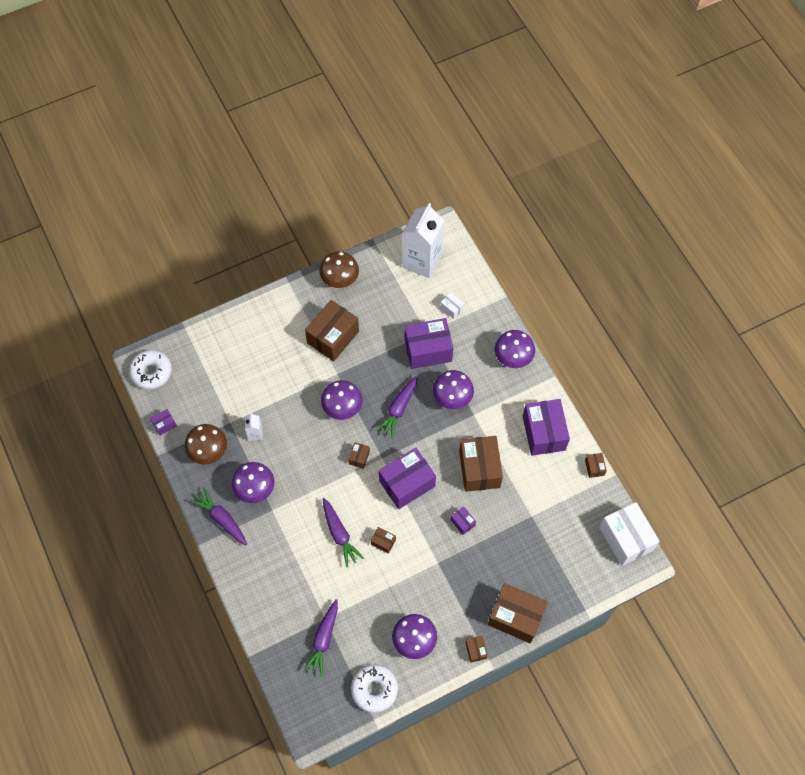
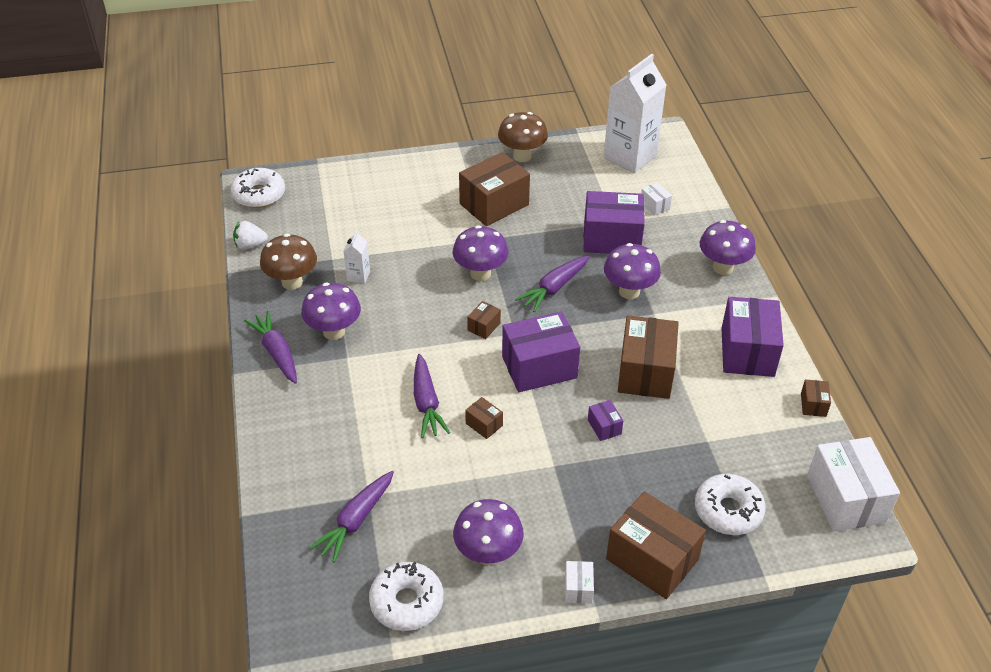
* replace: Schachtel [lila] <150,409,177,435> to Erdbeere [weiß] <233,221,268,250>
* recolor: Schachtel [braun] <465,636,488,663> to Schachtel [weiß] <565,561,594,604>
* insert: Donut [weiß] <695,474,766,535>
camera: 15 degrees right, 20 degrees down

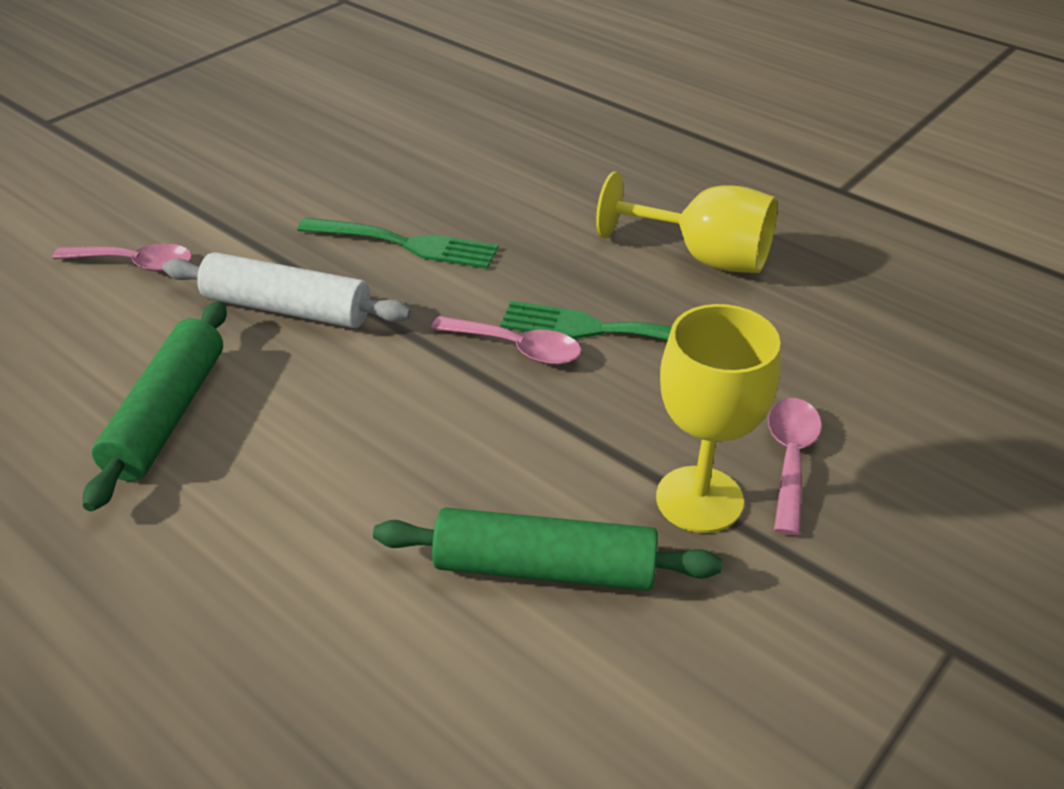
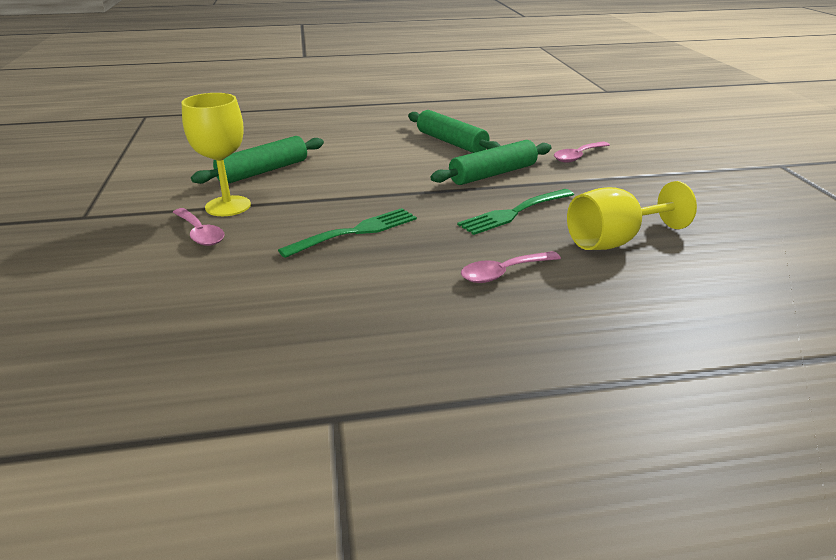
* recolor: Nudelholz [weiß] <163,252,411,328> to Nudelholz [grün] <430,140,552,185>
* move: Löffel [rosa] <431,316,582,365> to <461,251,561,283>
* move: Kelch [gelb] <596,172,778,273> to <567,181,697,250>
camera: 130 degrees right, 10 degrees down

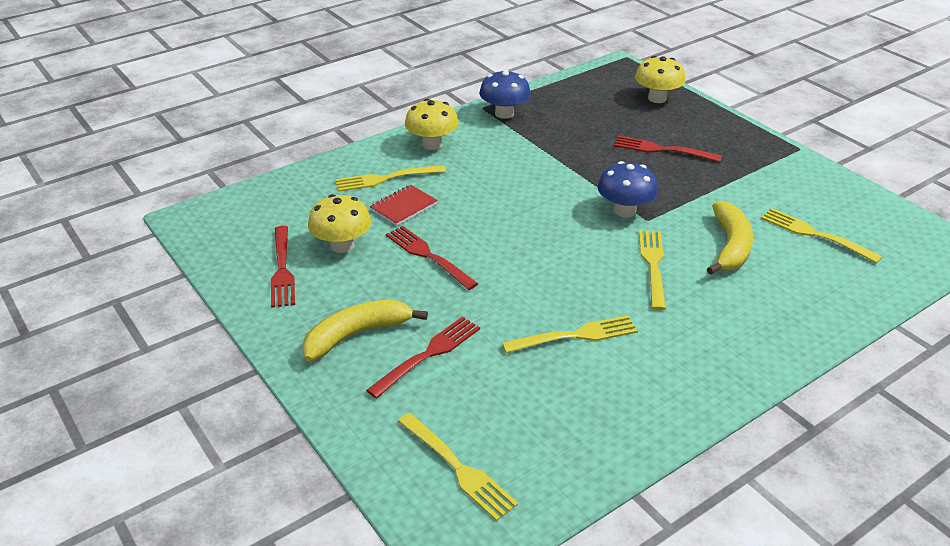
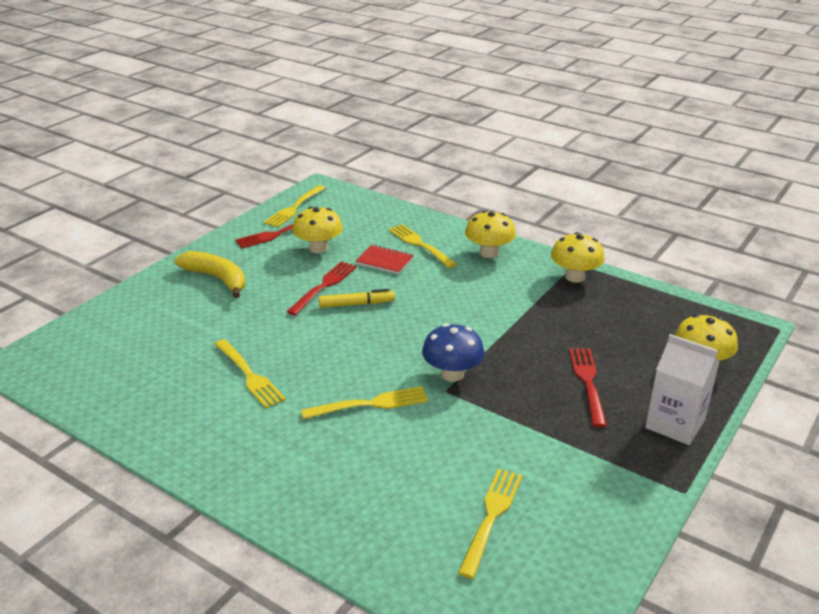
* delete: Gabel [rot] <366,316,480,398>
* move: Gabel [gelb] <398,413,518,521> to <264,185,325,227>
* recolor: Pilz [blau] <479,70,531,119> to Pilz [gelb] <551,232,605,282>
* delete: Banane [gelb] <707,201,753,275>
* insert: Filzstift [gelb] <319,289,395,308>
* insert: Getränkekarton [weiß] <645,334,719,445>
camera: 70 degrees right, 5 degrees down

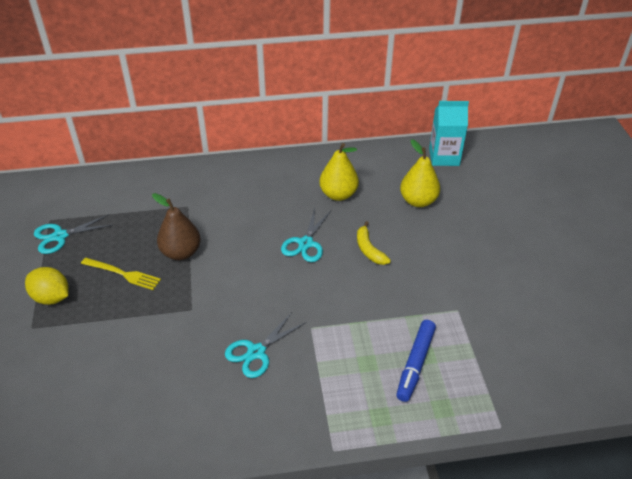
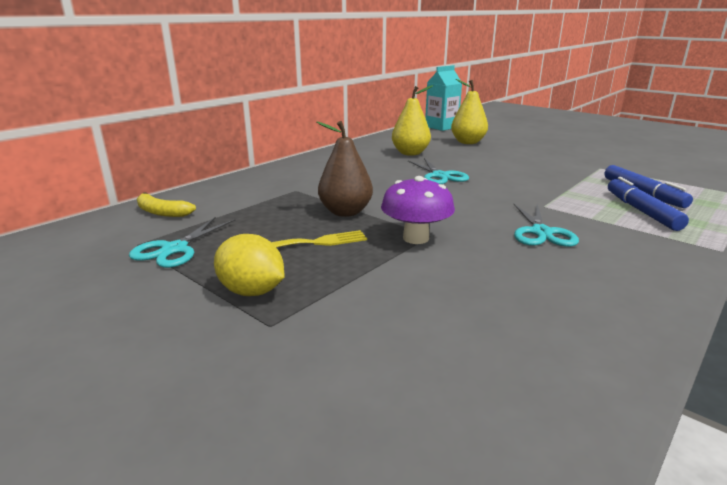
* rotate: Zitrone [gelb] <25,267,69,305> = <214,234,285,296> 45 degrees clockwise
* move: Banane [gelb] <357,221,391,265> to <137,192,196,217>
* insert: Pilz [lila] <381,176,455,244>
* insert: Filzstift [blau] <608,177,689,231>
camera: 40 degrees left, 20 degrees down

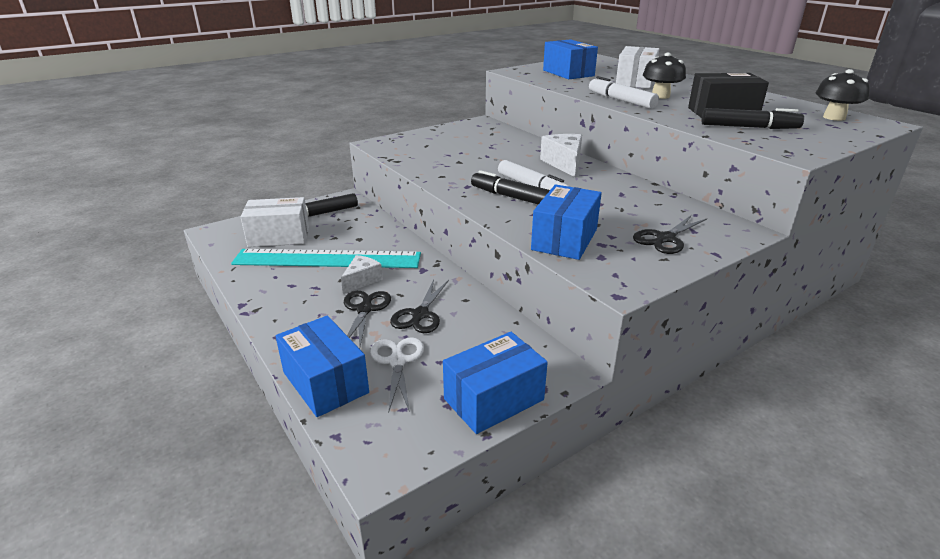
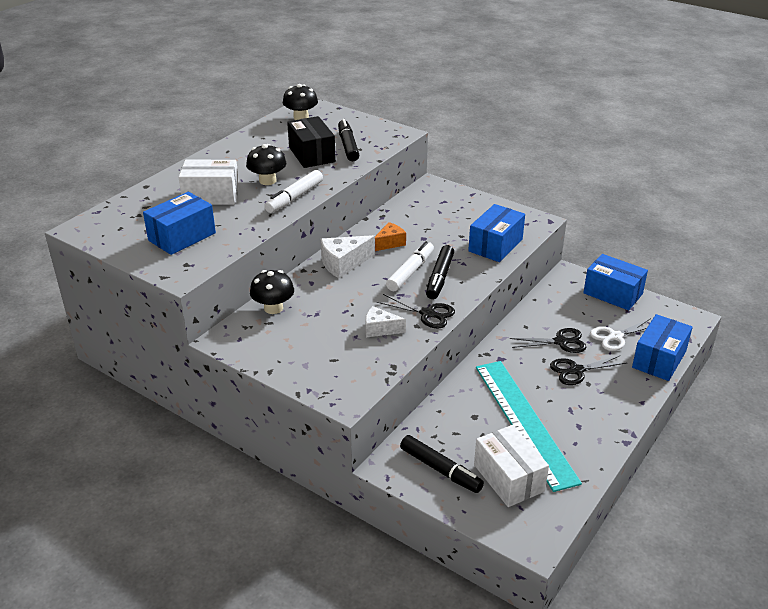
* move: Käse [weiß] <341,255,383,294> to <365,306,406,337>
* rotate: Schachtel [blau] <531,184,602,260> = <468,204,525,262> 60 degrees counterclockwise
* move: Schere [schwarz] <633,215,707,254> to <377,294,455,329>
* insert: Pilz [schwarz] <250,270,294,314>
* insert: Käse [orange] <375,222,406,251>
camera: 110 degrees left, 5 degrees up

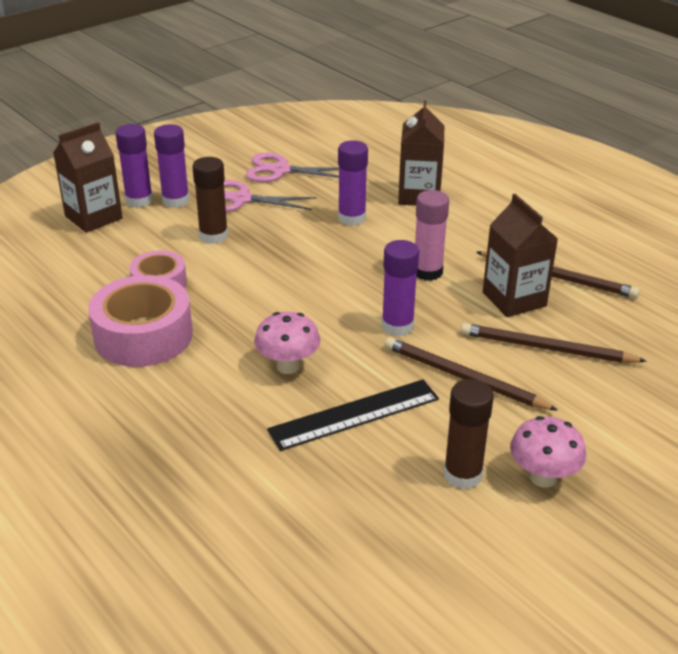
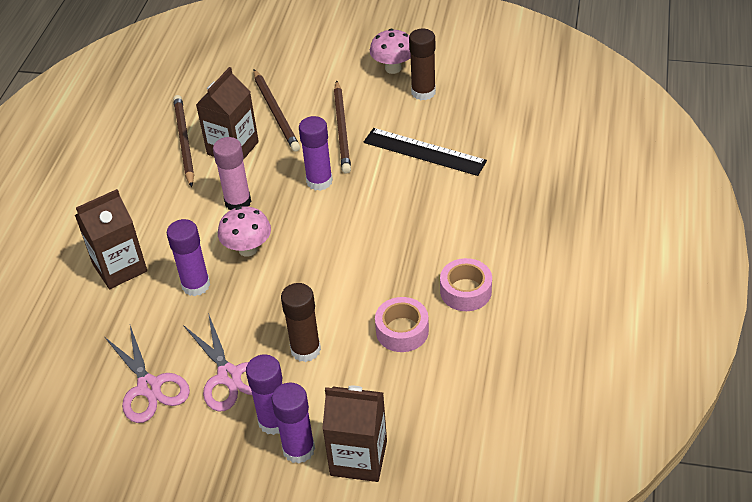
* resize: Klebeband [rosa] <88,275,193,367> = <440,258,492,311> x0.60
* move: Pilz [rosa] <254,312,320,374> to <218,206,271,257>
camera: 125 degrees left, 10 degrees up

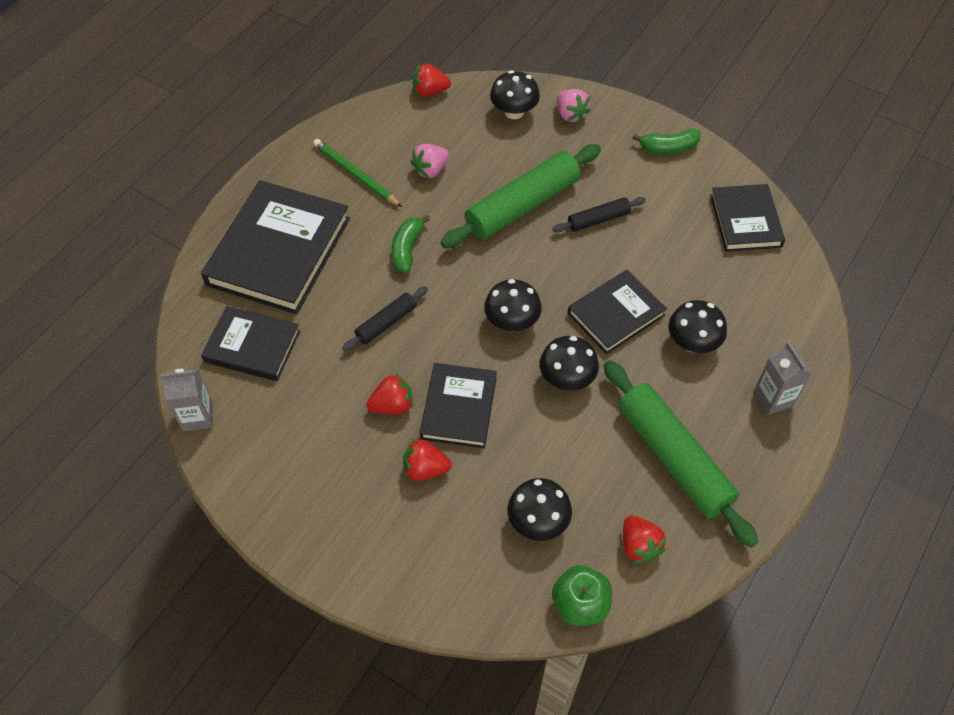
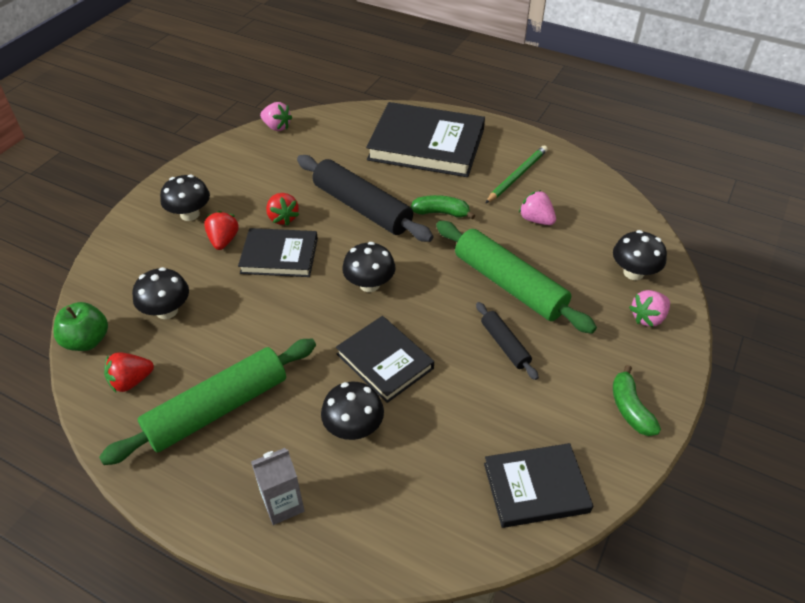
* replace: Getränkekarton [grau] <160,369,213,431> to Erdbeere [rosa] <260,102,292,131>
* delete: Buch [schwarz] <201,306,300,381>
* resize: Nudelholz [schwarz] <342,286,428,351> = <297,155,434,242> x2.00
* delete: Erdbeere [rot] <413,63,451,97>
* move: Pilz [schwarz] <540,336,599,391> to <160,175,210,221>
camera: 85 degrees right, 10 degrees down

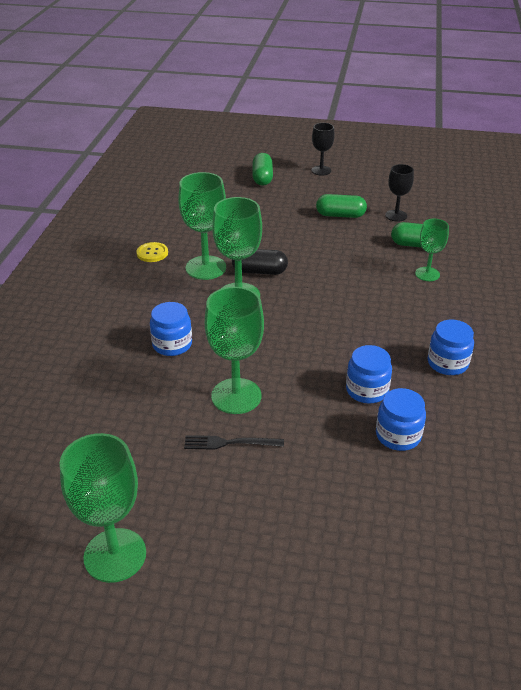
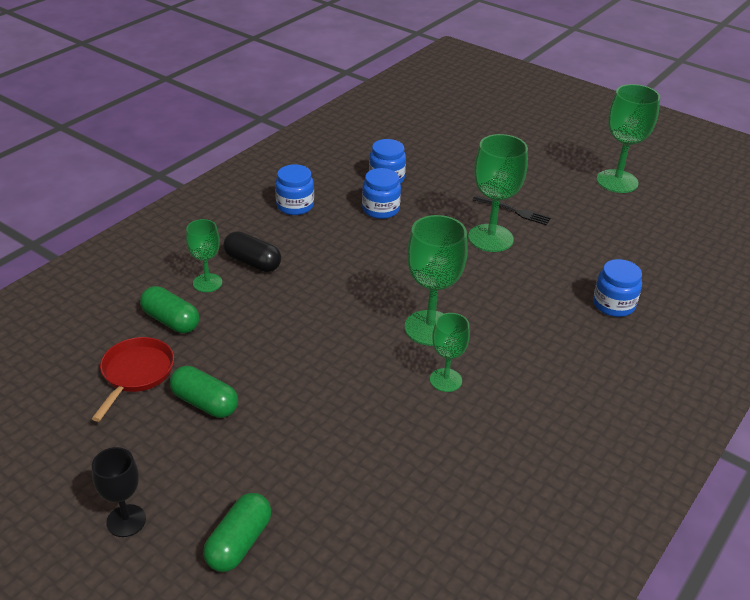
* delete: Knopf [gelb] <136,242,168,262>
* move: Einmachglas [blau] <150,302,192,356> to <593,259,642,317>
* resize: Kelch [grün] <178,172,226,280> = <430,313,470,392> x0.59
* move: Kapsel [schwarz] <232,249,288,275> to <223,231,281,272>
* replace: Kelch [schwarz] <385,164,414,222> to Pfanne [rot] <92,337,174,422>
camera: 155 degrees left, 0 degrees up

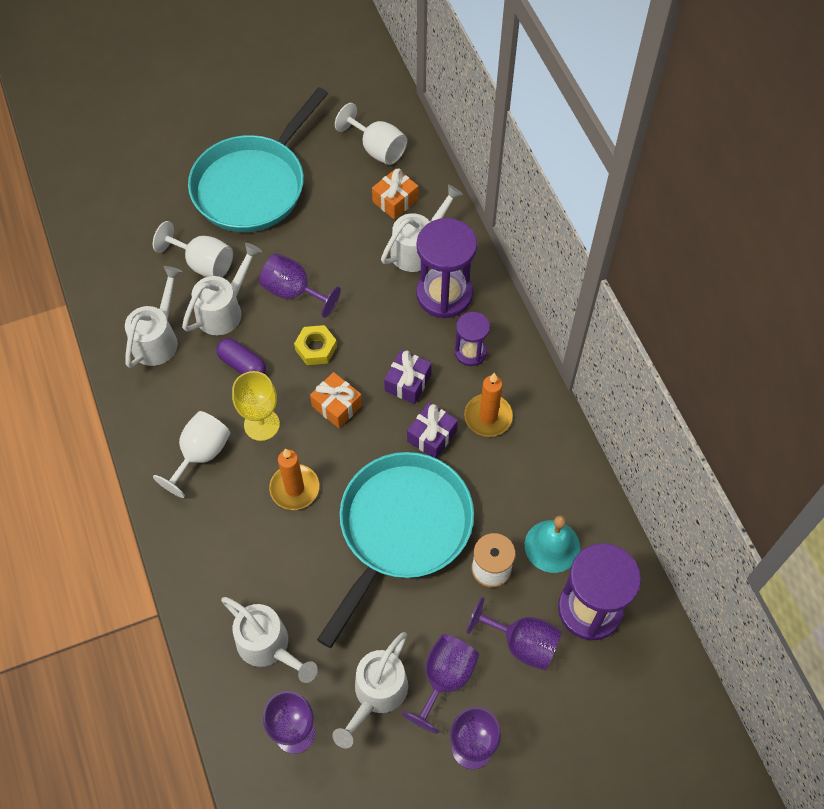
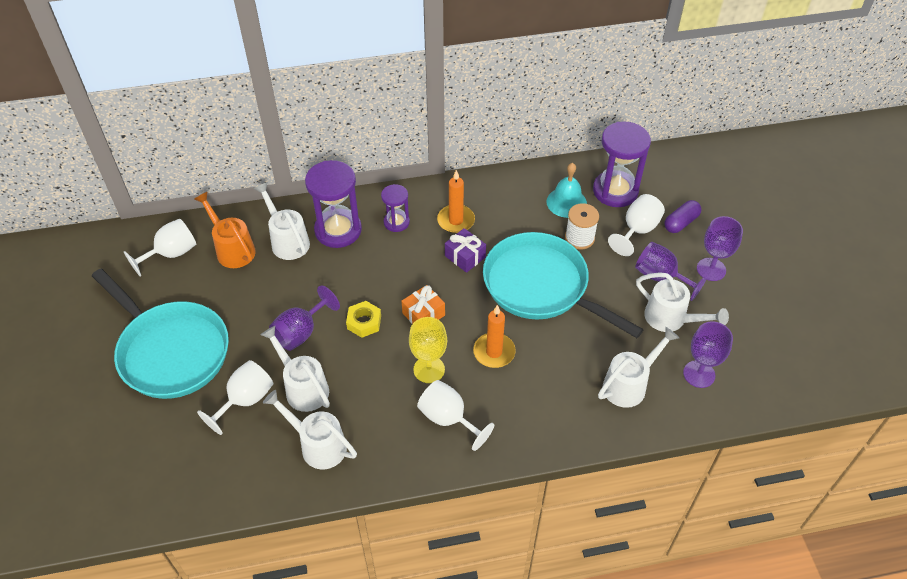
* move: Kapsel [lila] <216,338,266,374> to <664,200,701,233>
* replace: Geschenk [orange] <372,168,418,219> to Gießkanne [orange] <194,192,256,268>
* delete: Geschenk [lila] <384,350,432,404>
* recolor: Kelch [lila] <467,597,562,671> to Kelch [weiß] <608,194,665,256>
camera: 80 degrees left, 10 degrees down

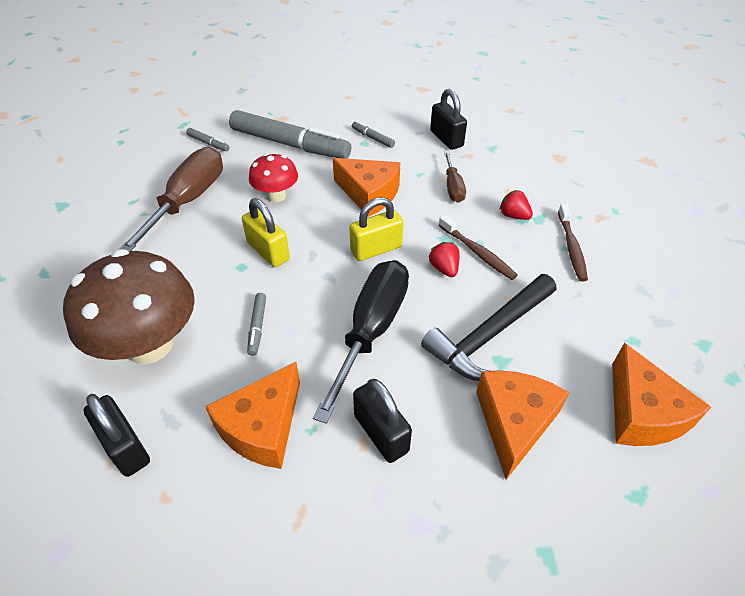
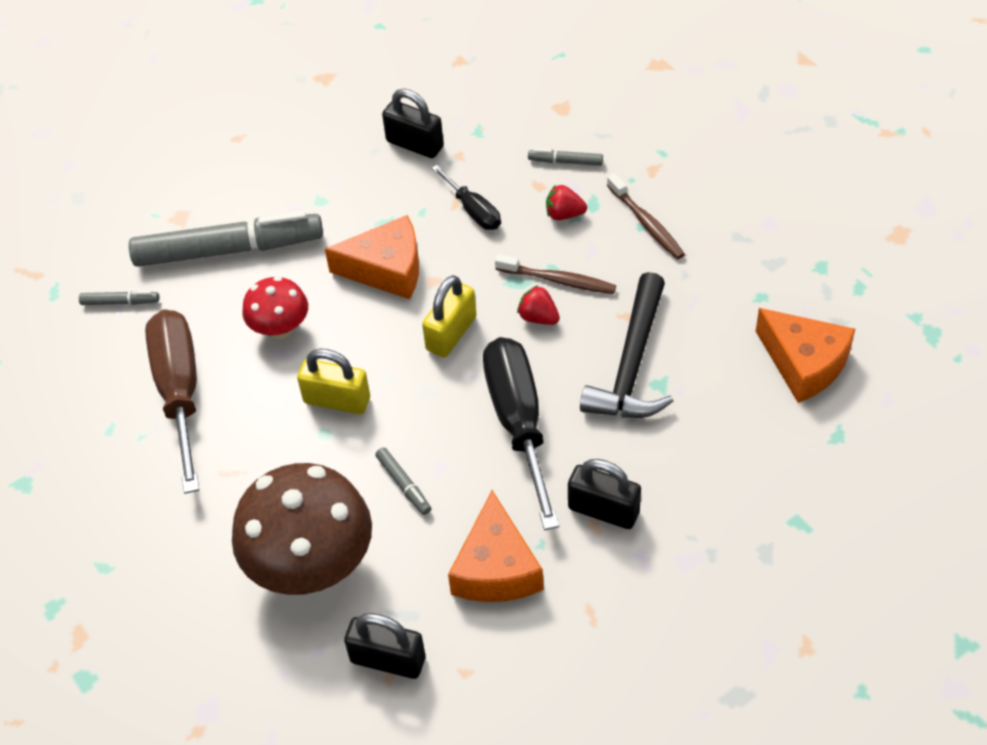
* move: Filzstift [grau] <352,121,395,148> to <528,149,603,166>
* recolor: Schraubenzieher [braun] <444,151,466,203> to Schraubenzieher [schwarz] <432,165,501,230>
* delete: Käse [orange] <476,370,569,480>
camera: 30 degrees left, 5 degrees up

